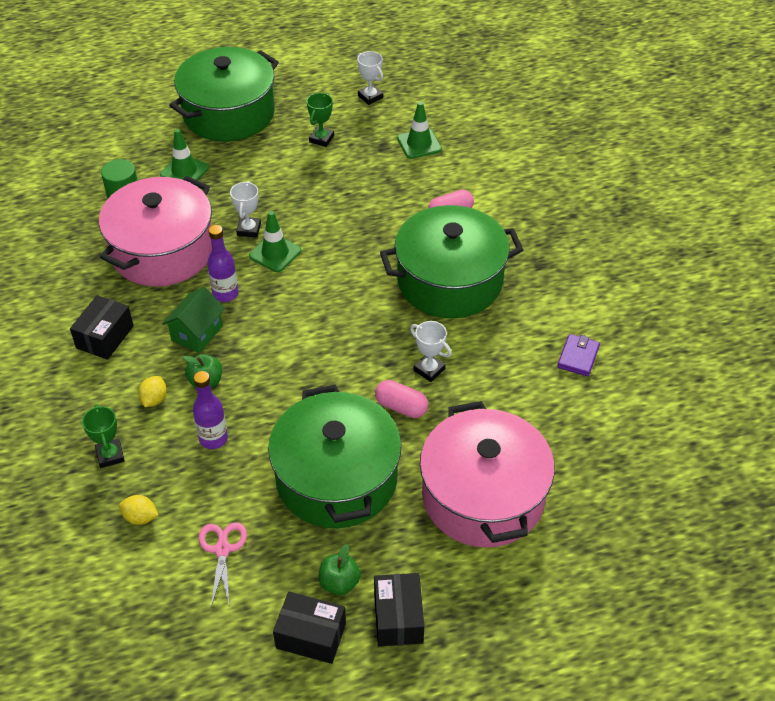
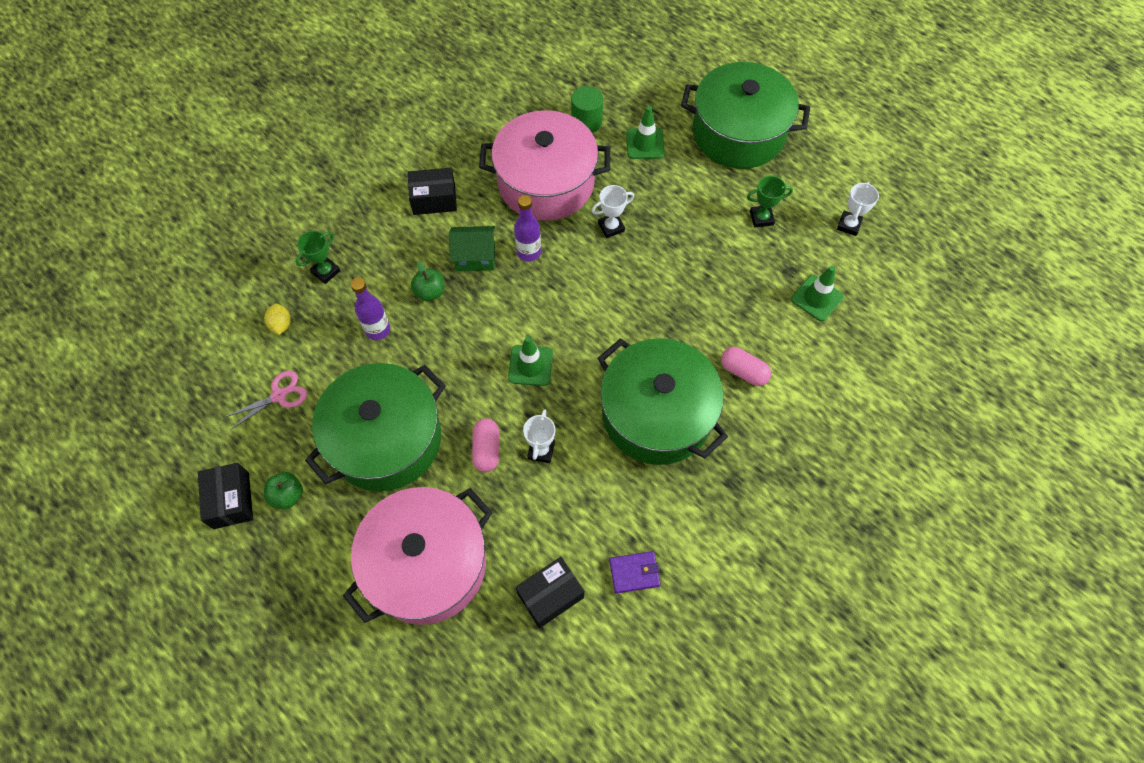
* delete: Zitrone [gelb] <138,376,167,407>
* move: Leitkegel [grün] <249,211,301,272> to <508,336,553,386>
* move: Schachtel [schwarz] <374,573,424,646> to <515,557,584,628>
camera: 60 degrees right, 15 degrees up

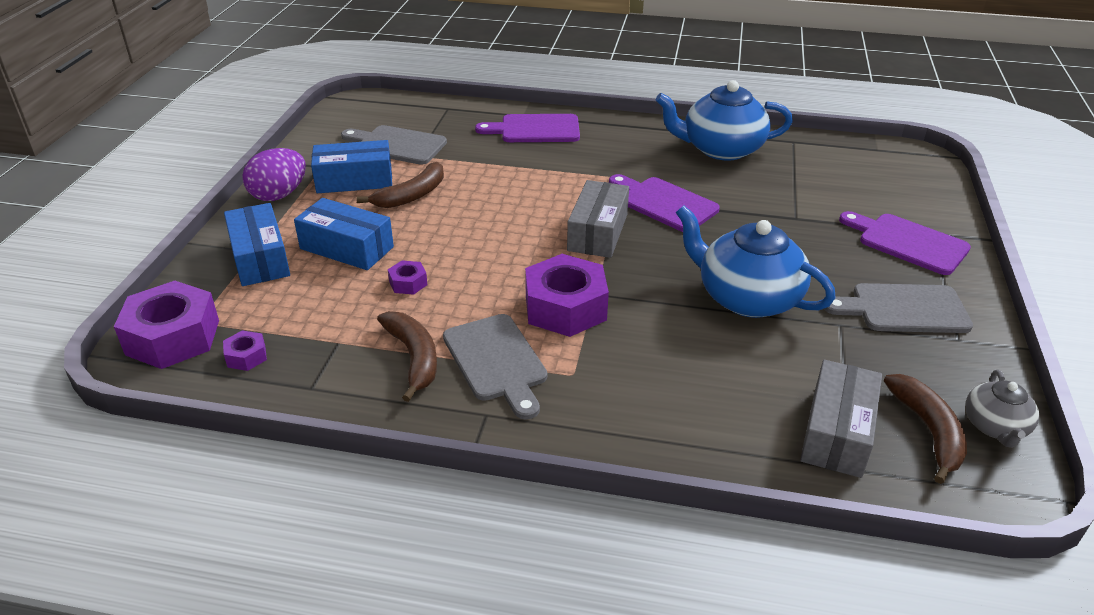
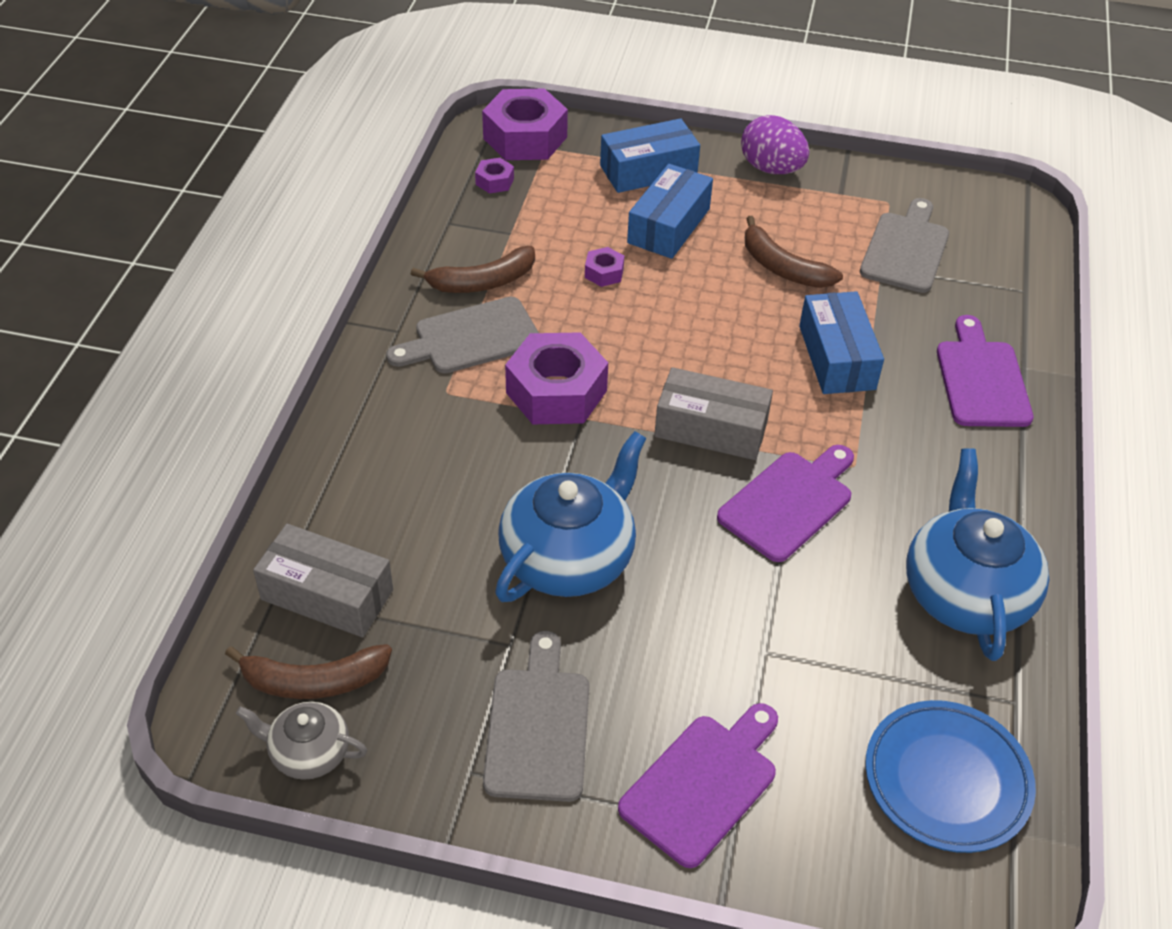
* move: Schachtel [blau] <311,140,392,193> to <799,291,884,394>
* insert: Teller [blau] <865,700,1036,853>
camera: 90 degrees right, 10 degrees up

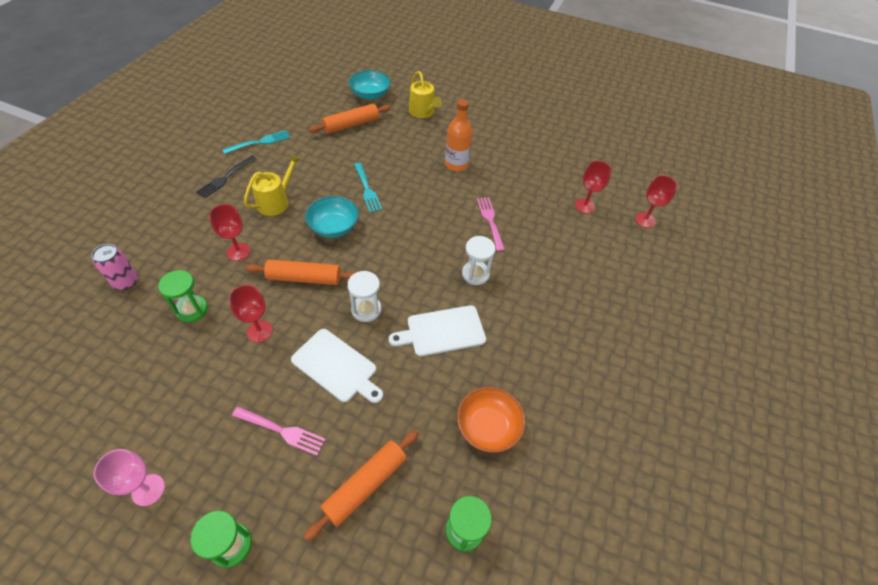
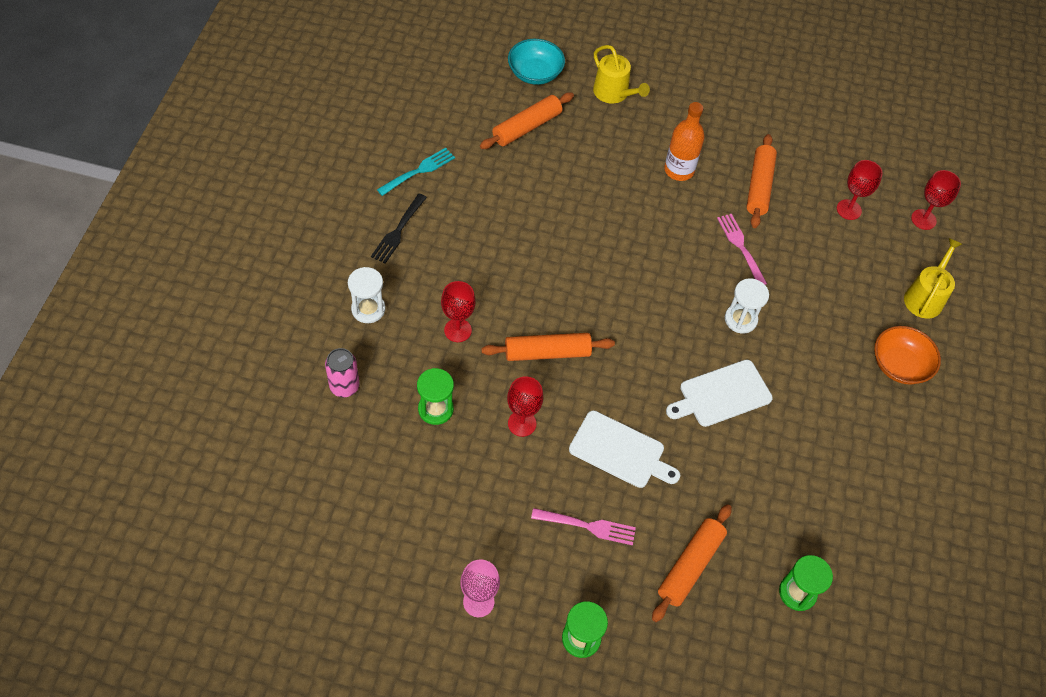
* move: Gießkanne [gelb] <244,154,301,216> to <904,238,962,319>
* delete: Schüssel [türkis] <305,196,359,238>
* move: Sanduhr [weiß] <347,271,381,322> to <348,267,386,323>
* delete: Gabel [türkis] <354,163,382,212>
* move: Schüssel [orange] <457,387,525,453> to <874,326,941,384>
* insert: Nudelholz [orange] <746,134,777,228>
camera: 10 degrees left, 5 degrees up

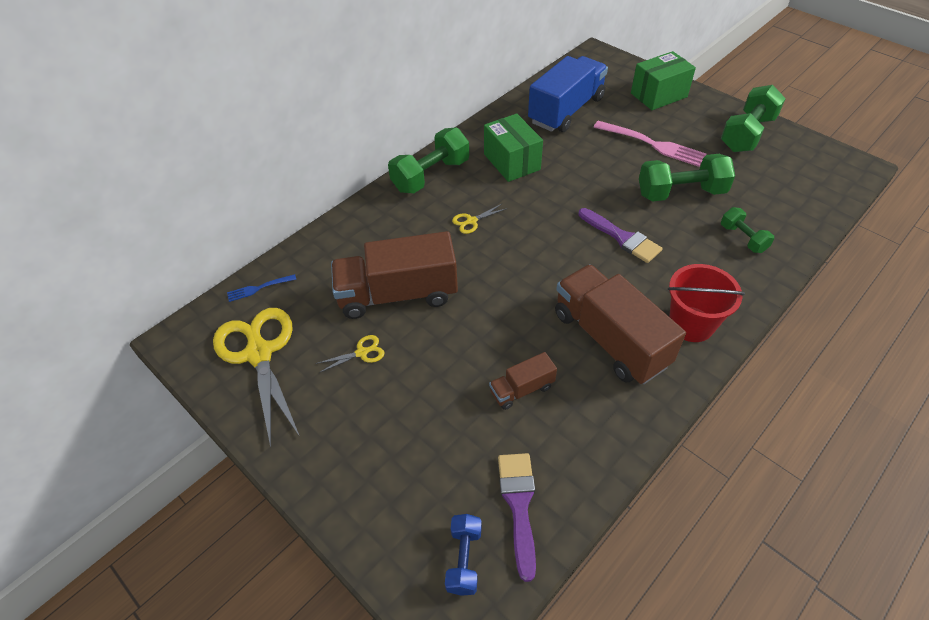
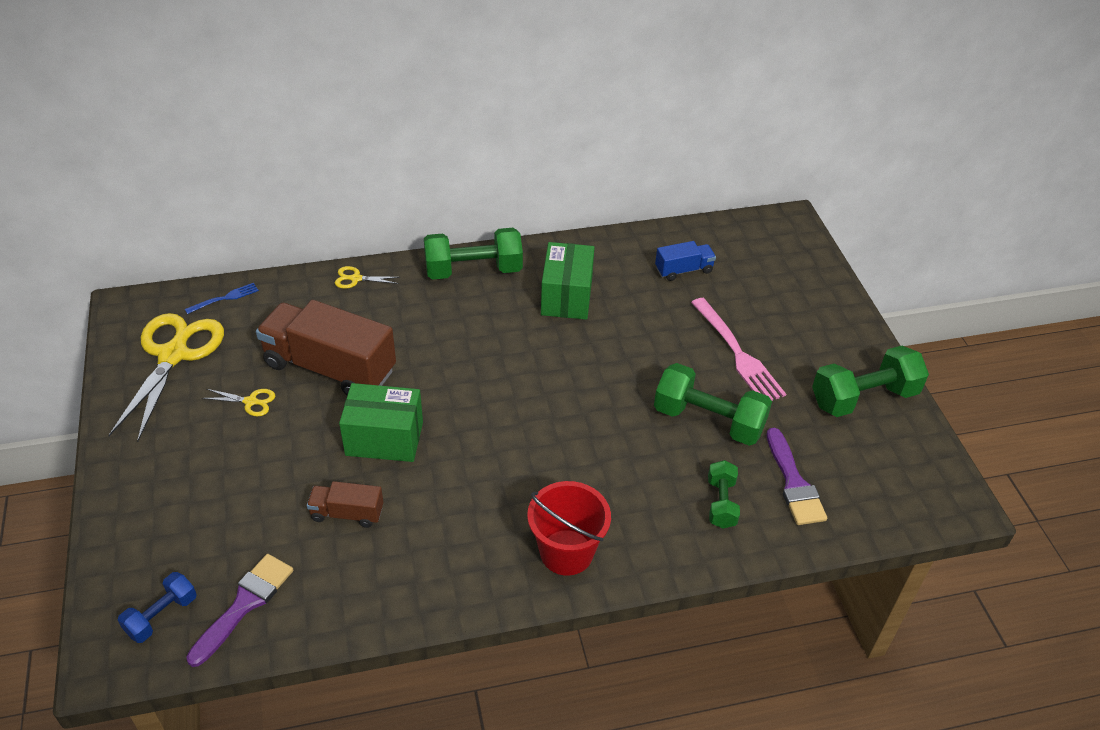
* rotate: Gabel [blau] <227,274,296,302> = <185,283,259,314> 135 degrees clockwise
* move: Schere [gelb] <452,204,507,234> to <335,266,399,289>
* resize: Lastwagen [blau] <528,56,608,132> = <655,241,716,281> x0.48
* delete: Lastwagen [braun] <555,264,686,384>
* move: Pinsel [lila] <579,208,662,263> to <767,428,827,525>
* move: Schachtel [grün] <631,51,696,110> to <339,383,423,462>
camera: 30 degrees right, 5 degrees down

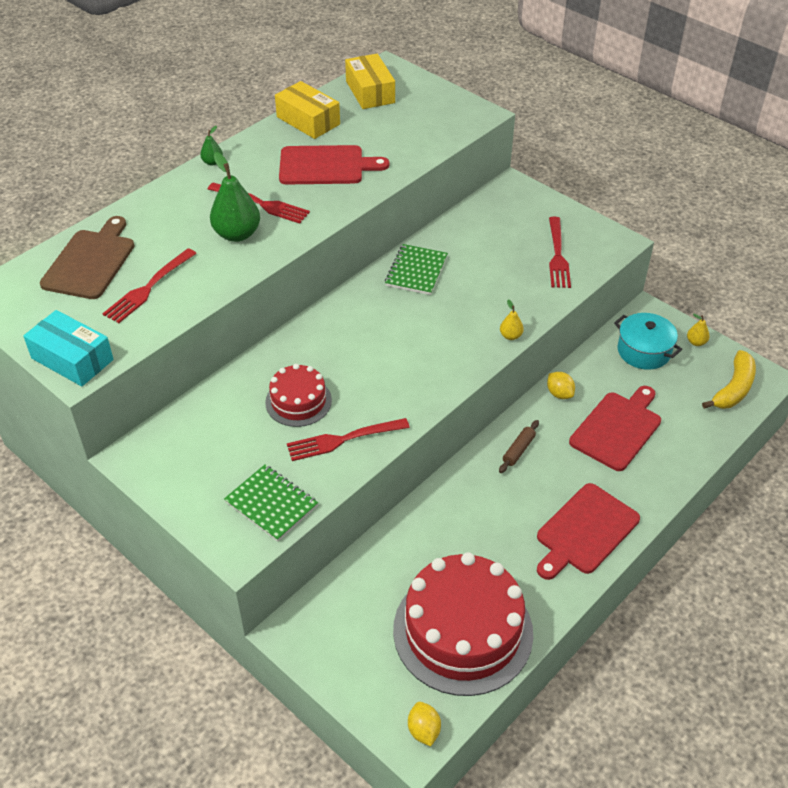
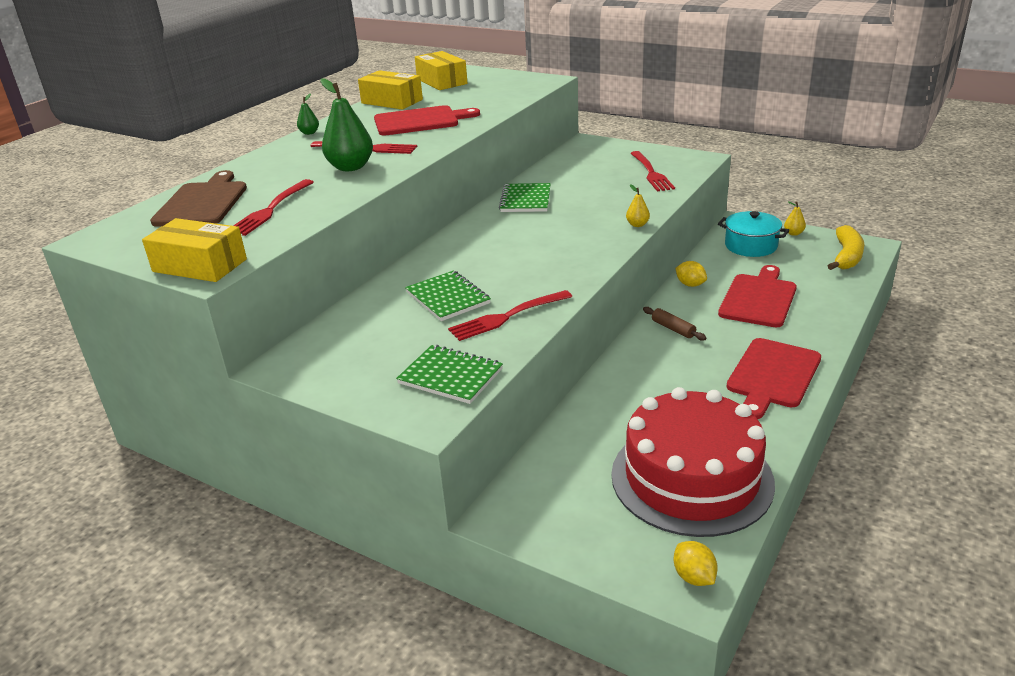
* recolor: Schachtel [türkis] <23,310,114,386> to Schachtel [gelb] <142,218,247,282>
* replace: Kuchen [rot] <265,364,332,427> to Notizbuch [grün] <405,271,491,321>
* rotate: Nudelholz [braun] <499,420,539,473> = <643,307,706,341> 60 degrees counterclockwise
camera: 10 degrees left, 15 degrees down

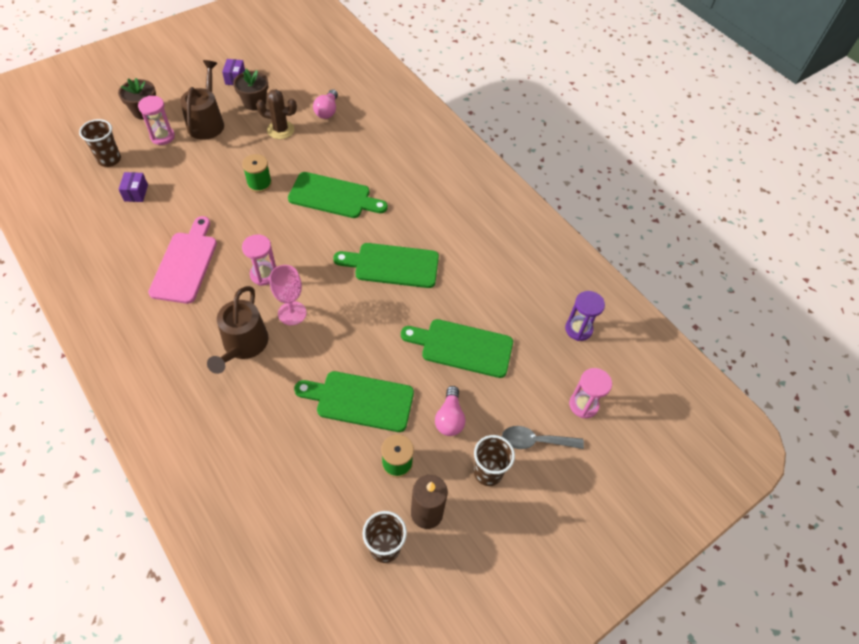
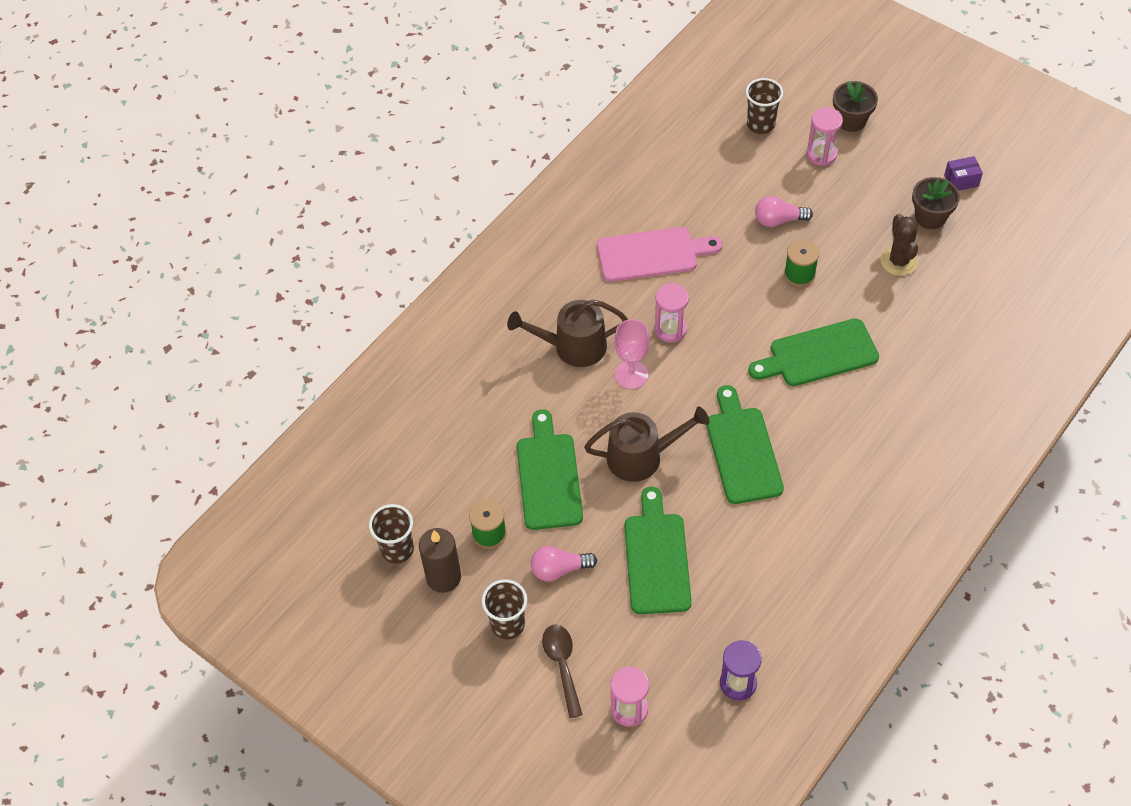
* delete: Schachtel [lila] <119,172,148,202>
* move: Gießkanne [braun] <180,60,224,140> to <584,406,709,482>
* rotate: Schneidebrett [grün] <288,172,388,218> = <748,318,879,386> 75 degrees clockwise
* move: Glühbirne [rosa] <313,89,338,119> to <755,196,813,227>
* recolor: Löffel [grau] <502,426,584,449> to Löffel [braun] <542,625,583,718>
camera: 80 degrees right, 0 degrees up

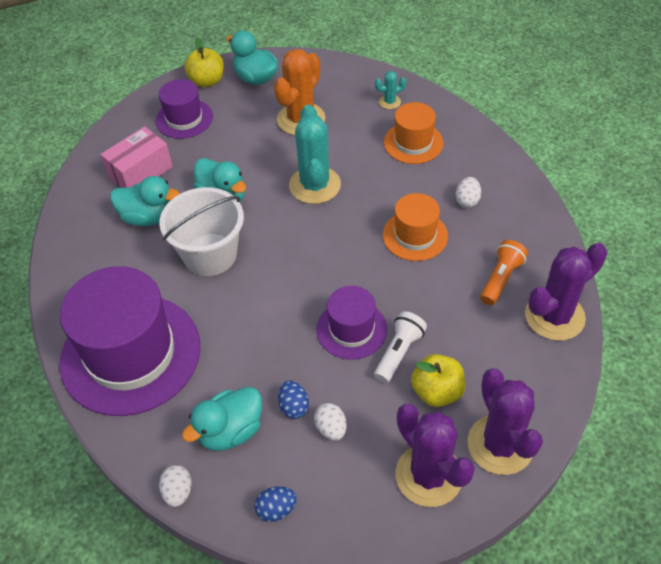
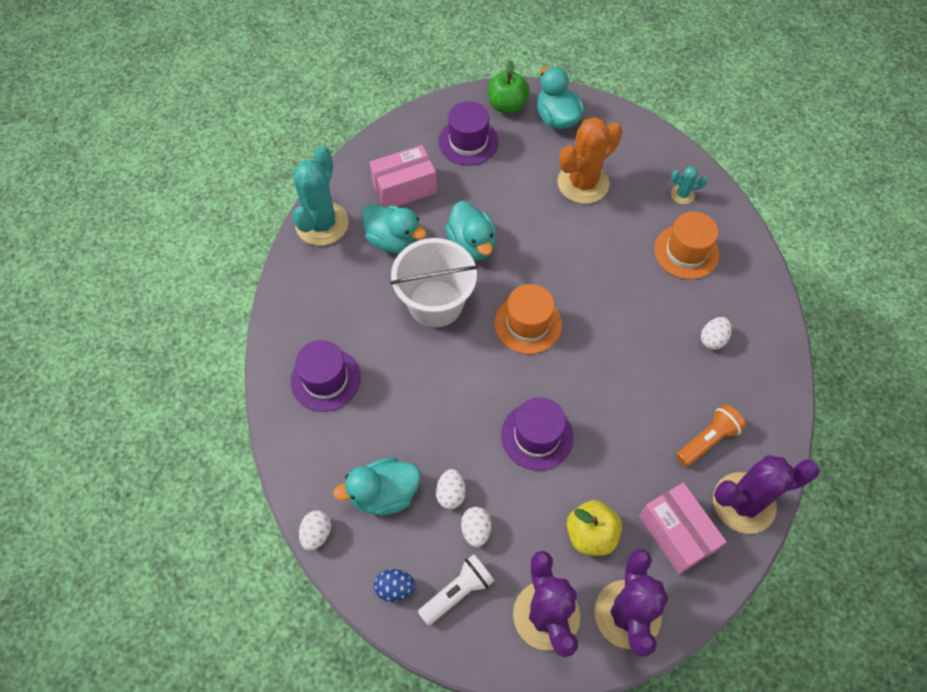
* resize: Hut [lila] <60,266,201,416> = <291,340,361,412> x0.51
* recolor: Apfel [gelb] <184,38,224,87> to Apfel [grün] <487,60,529,113>
* recolor: Ei [blau] <278,381,309,419> to Ei [weiß] <436,469,466,509>
* move: Kaktus [türkis] <289,105,341,204> to <292,146,349,246>
* move: Taschenlampe [weiß] <374,311,427,383> to <418,554,494,626>
* move: Hut [orange] <383,193,448,261> to <494,284,562,354>
* insert: Schachtel [rosa] <639,482,726,575>
camera: 20 degrees right, 10 degrees up

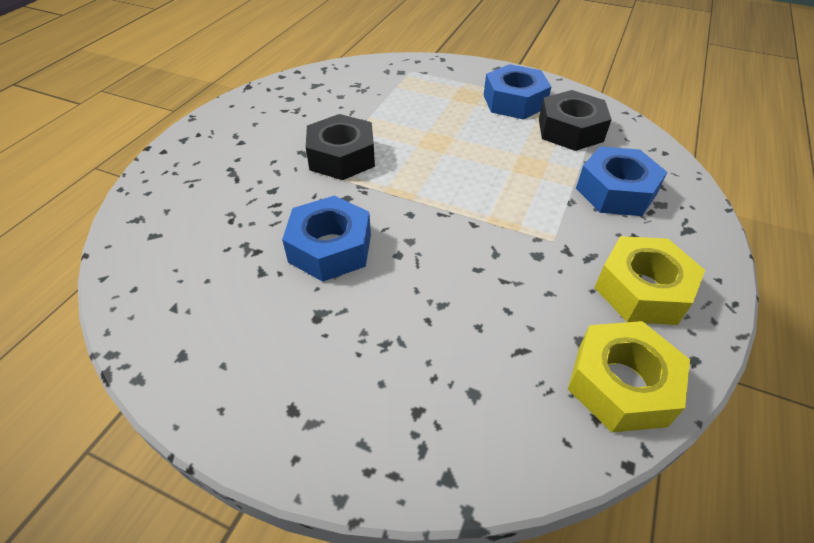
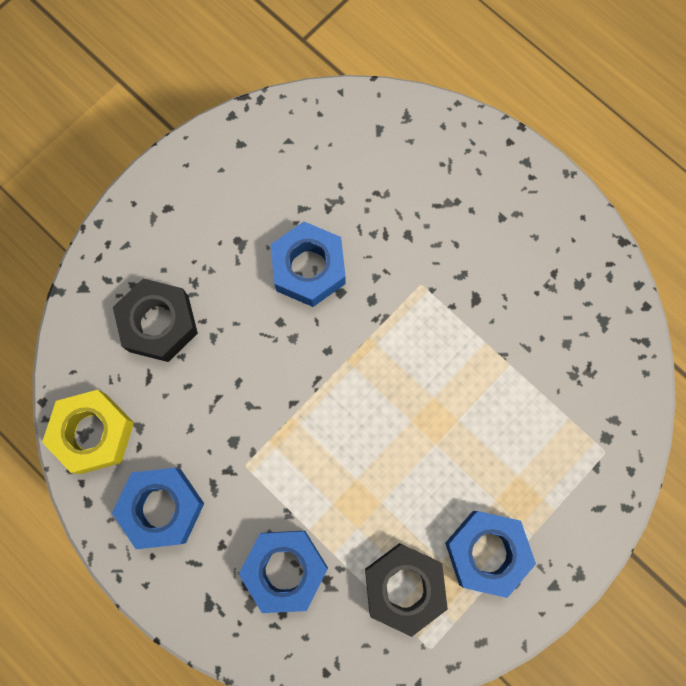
* move: Sechskantmutter [schwarz] <306,114,375,180> to <113,279,198,362>
* recolor: Sechskantmutter [gelb] <594,236,705,325> to Sechskantmutter [blau] <112,468,204,549>
camera: 110 degrees right, 30 degrees up

